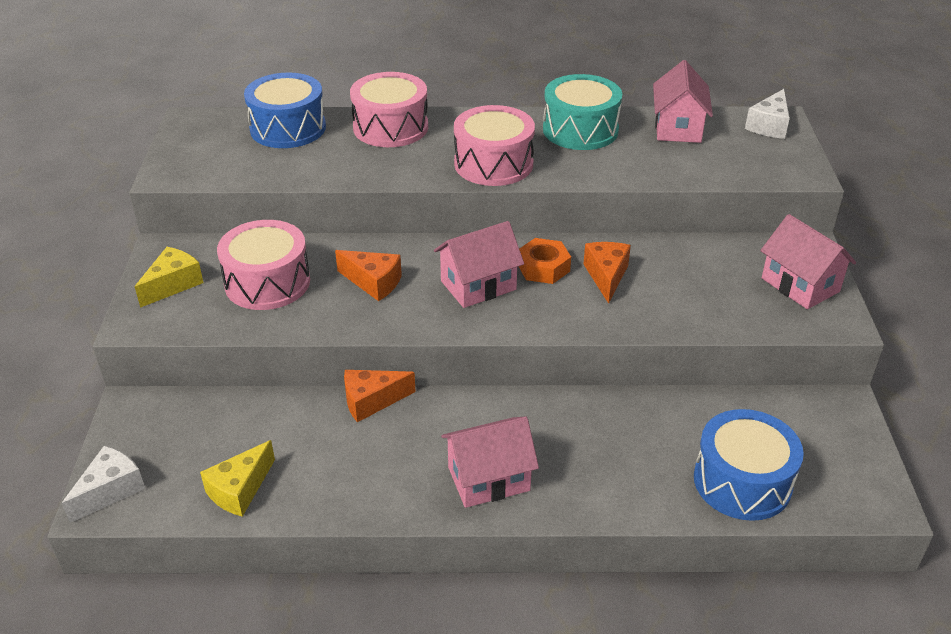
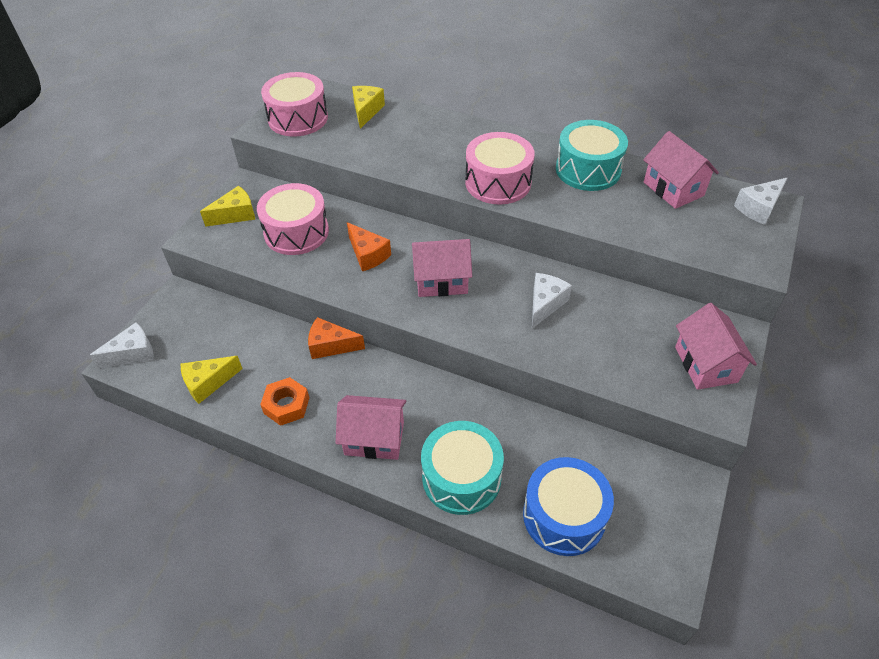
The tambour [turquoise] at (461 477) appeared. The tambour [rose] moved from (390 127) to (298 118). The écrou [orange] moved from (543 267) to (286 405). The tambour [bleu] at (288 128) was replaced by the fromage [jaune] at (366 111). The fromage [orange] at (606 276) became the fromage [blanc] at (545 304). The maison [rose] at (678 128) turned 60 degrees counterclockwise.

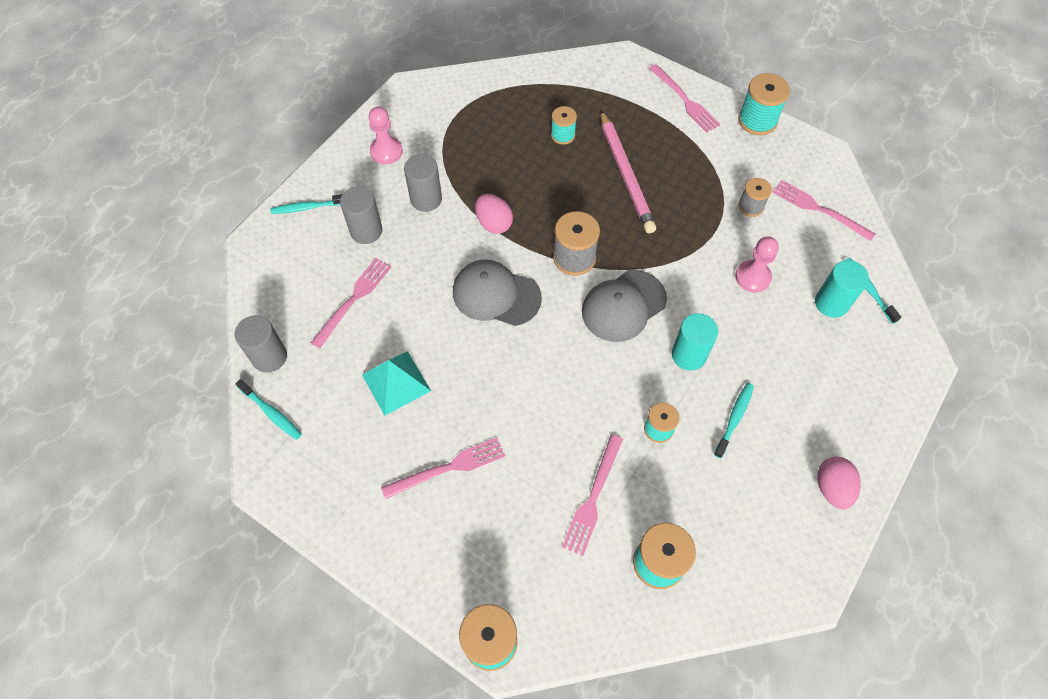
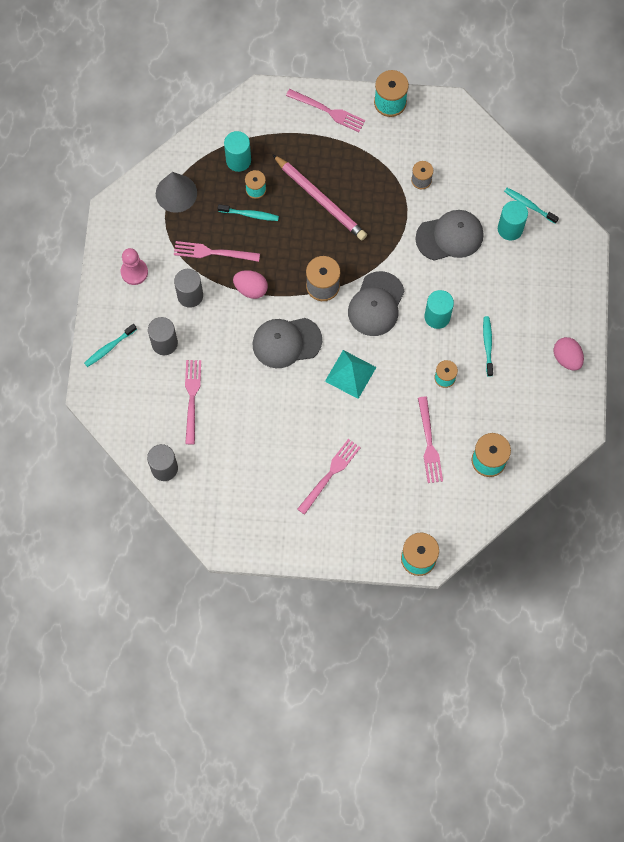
The cône [gris] at (176 193) appeared. The cylindre [turquoise] at (238 160) appeared. The brosse à dents [turquoise] moved from (271 413) to (250 214). The pyramide [turquoise] moved from (396 382) to (350 374). The fourchette [rose] moved from (819 209) to (213 252). The pion [rose] at (752 277) was replaced by the casquette [gris] at (450 236).

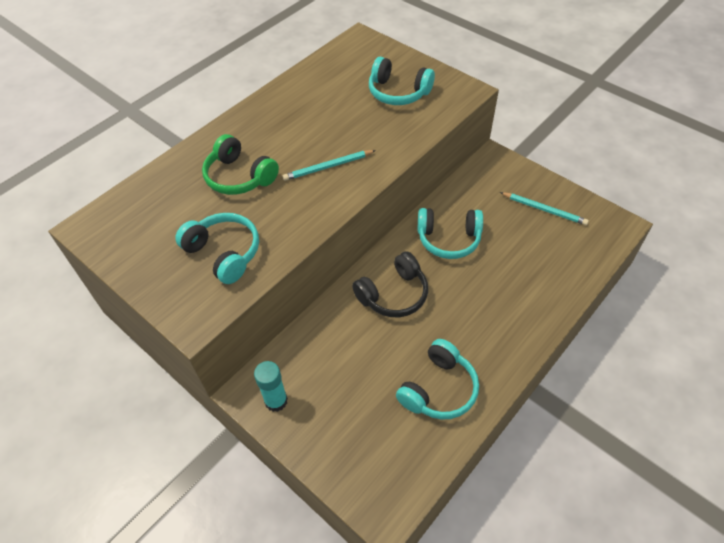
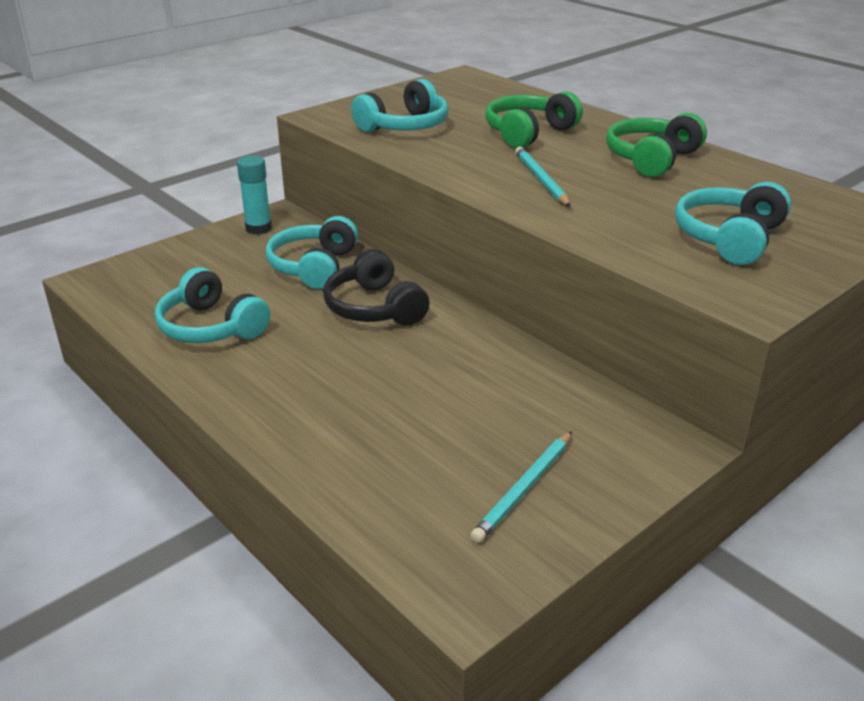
The casque audio [vert] at (651 159) appeared. The casque audio [turquoise] moved from (448 239) to (314 267).

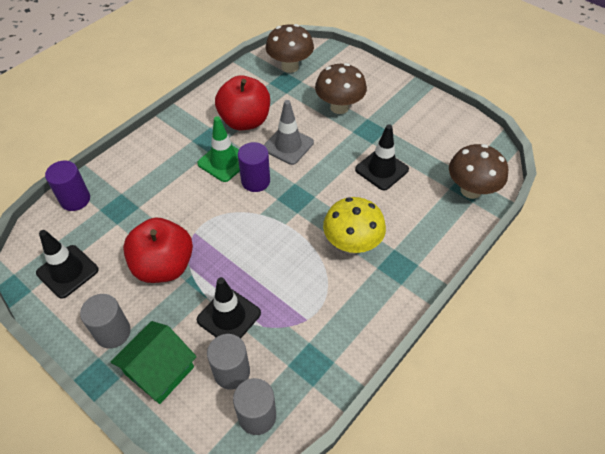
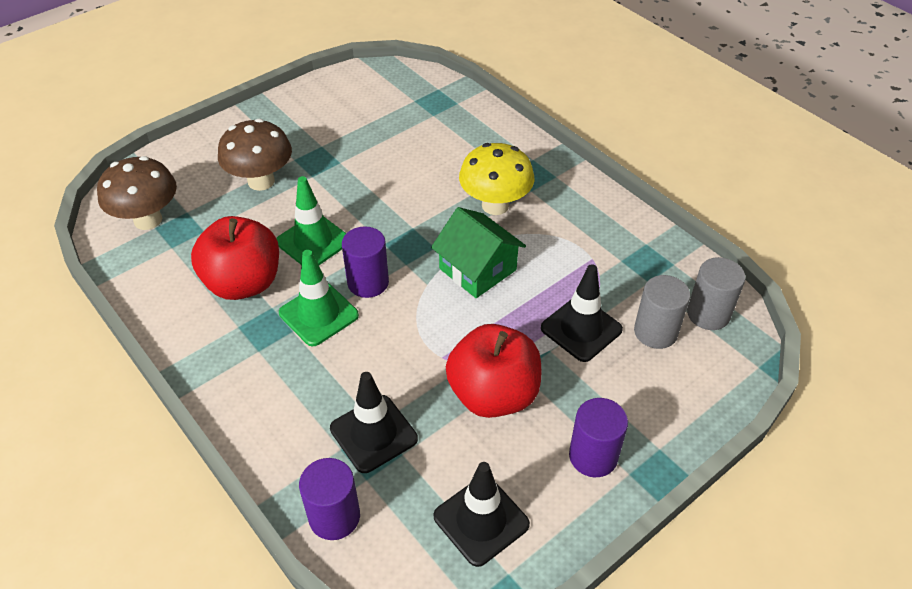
The champignon [marron] at (470 190) disappeared. The maison [vert] moved from (159 370) to (478 269). The cône de chantier [noir] moved from (381 169) to (373 433). The cylindre [gris] at (113 332) became the cylindre [violet] at (593 456). The cône de chantier [gris] at (288 145) became the cône de chantier [vert] at (313 241).

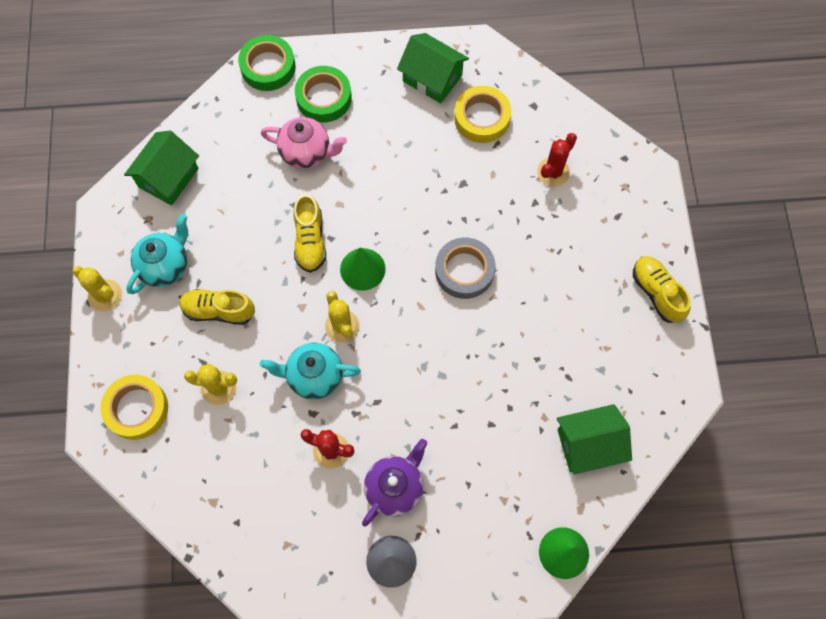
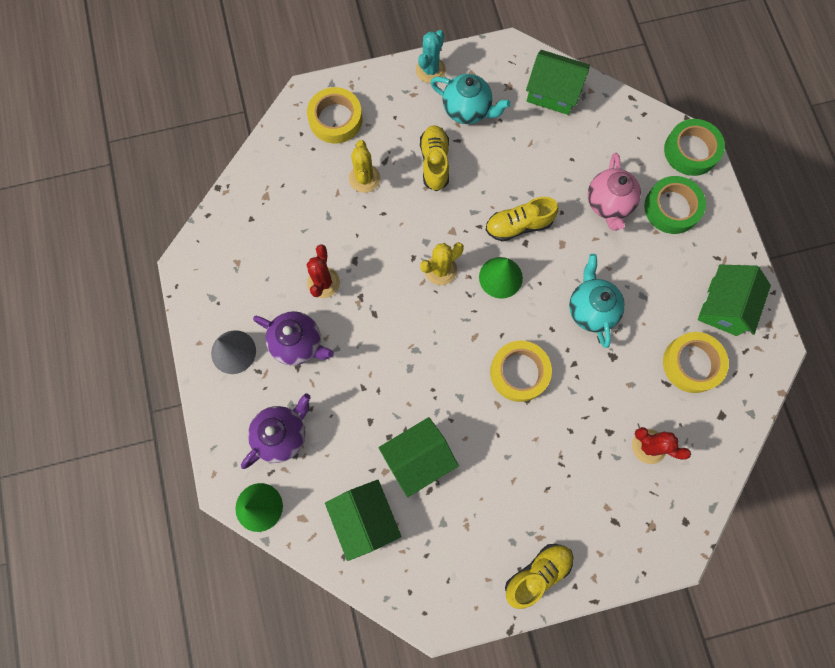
The théière [violet] at (282 434) appeared. The maison [vert] at (418 458) appeared. The théière [turquoise] moved from (314 376) to (591 309). The cactus [jaune] at (105 295) became the cactus [turquoise] at (430 70). The ruban adhésif [gris] at (464 271) became the ruban adhésif [jaune] at (519 372).

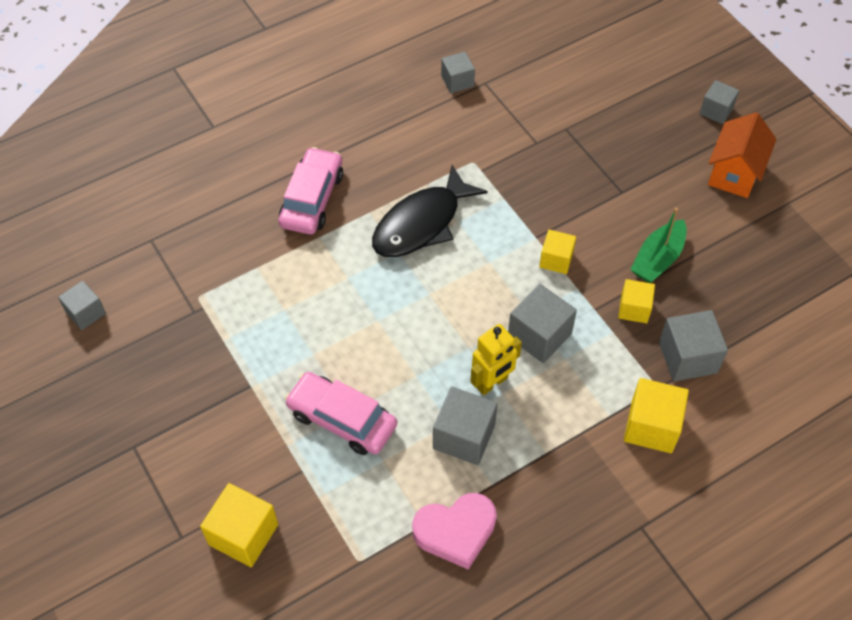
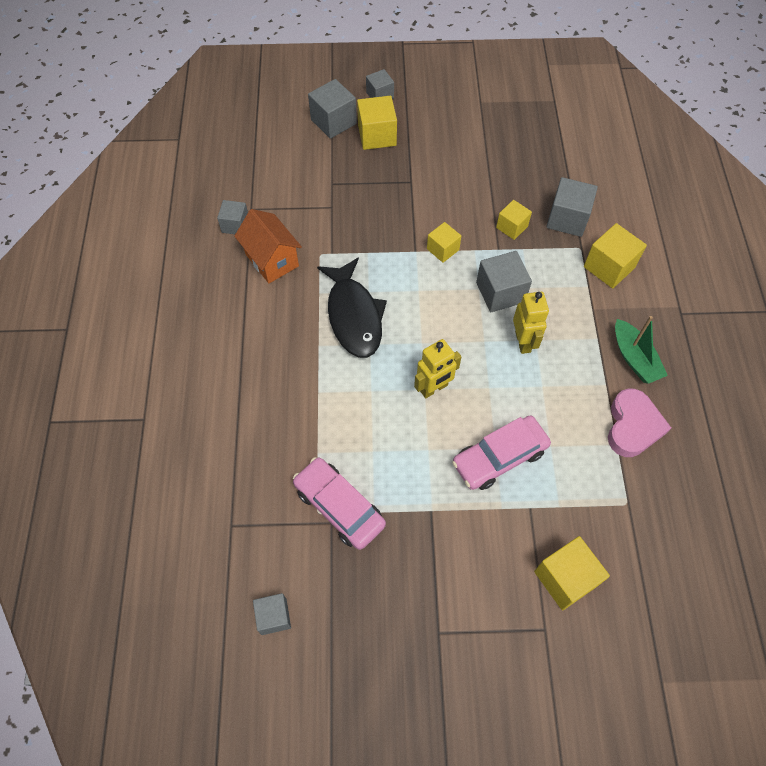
The cube [jaune] at (377 135) appeared. The robot [jaune] at (434 388) appeared. The voiture [rose] moved from (312 199) to (339 506). The cube [gris] moved from (464 436) to (333 121). The bateau [vert] moved from (657 259) to (634 358). The maison [orange] moved from (734 173) to (272 260).

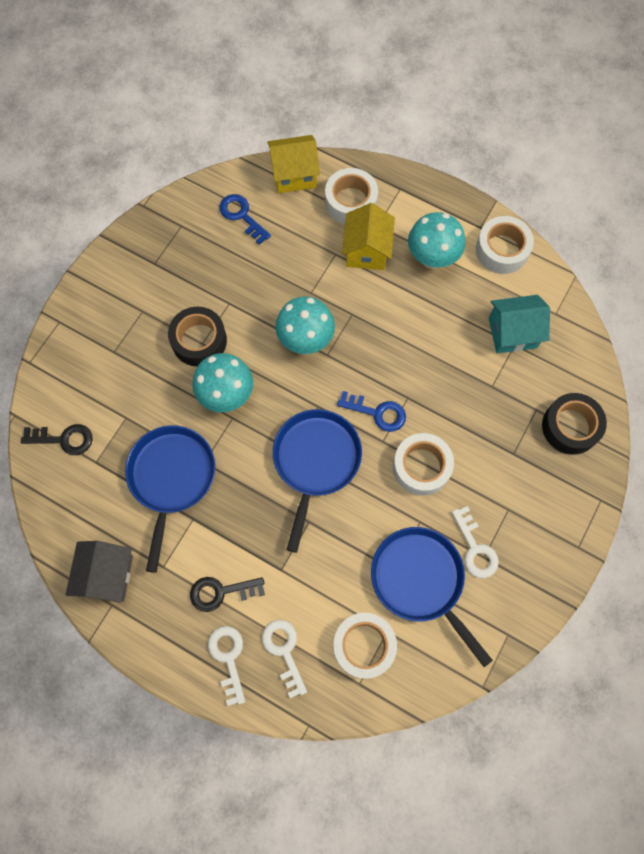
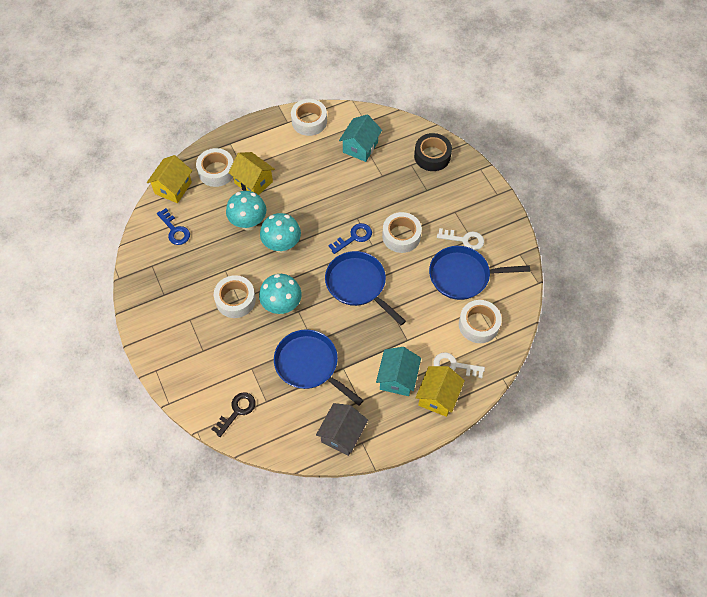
The champignon [turquoise] moved from (432 258) to (248 223). The clé [noir] at (221 592) was replaced by the maison [turquoise] at (397 378). The clé [blanc] at (228 658) was replaced by the maison [jaune] at (438 397). The ruban adhésif [noir] at (199 340) became the ruban adhésif [blanc] at (235 300). The maison [gris] at (107 575) turned 75 degrees clockwise. The clé [bleu] at (241 216) turned 120 degrees counterclockwise.

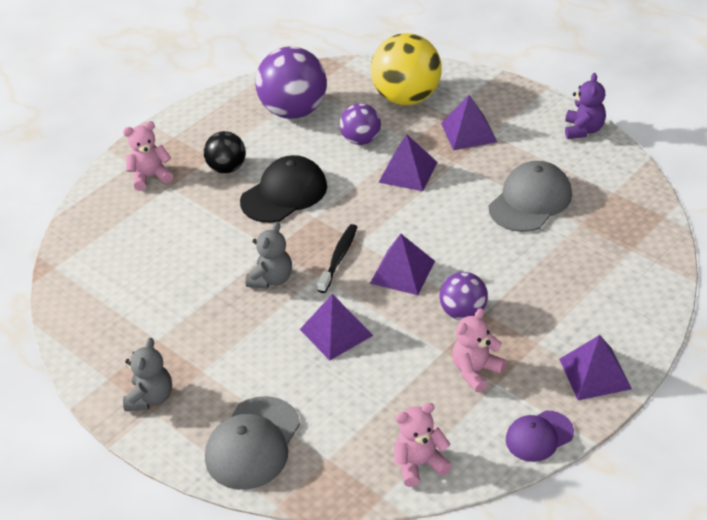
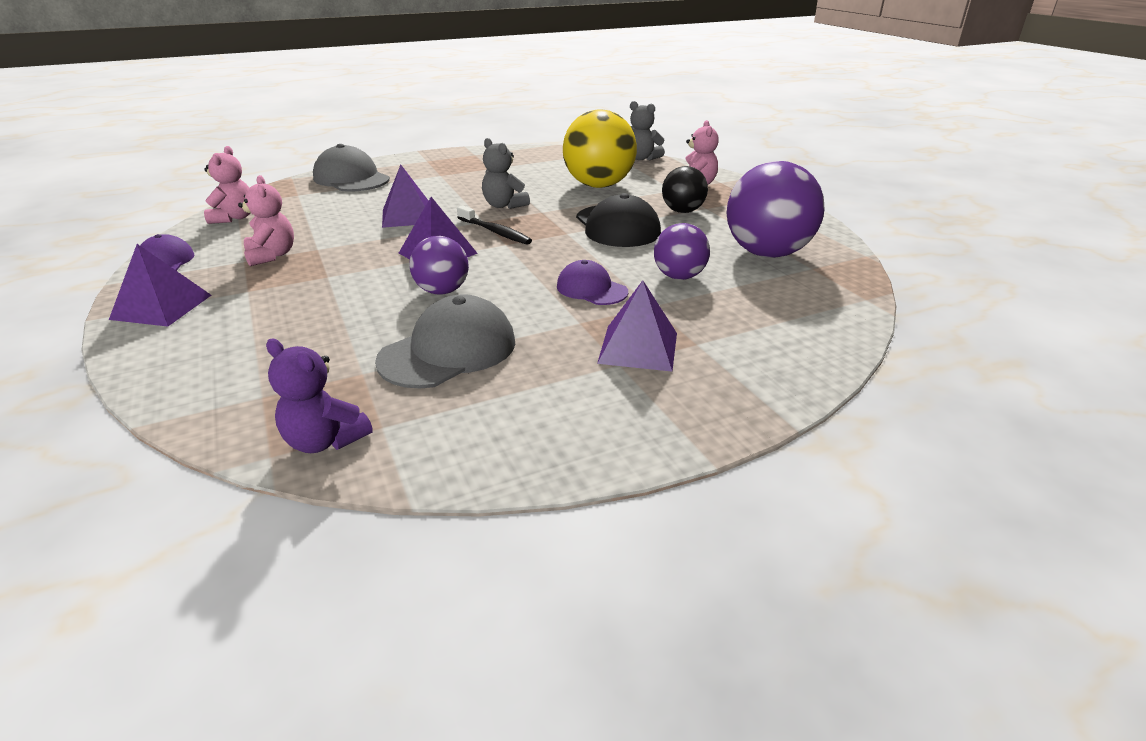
The ours en peluche [gris] moved from (151 398) to (642 158). The balle [jaune] moved from (407 98) to (598 185). The balle [violet] moved from (463 312) to (442 291). The ours en peluche [violet] moved from (583 130) to (325 441). The pyramide [violet] at (408 172) was replaced by the casquette [violet] at (591 289). The casquette [gris] at (530 201) turned 105 degrees counterclockwise.

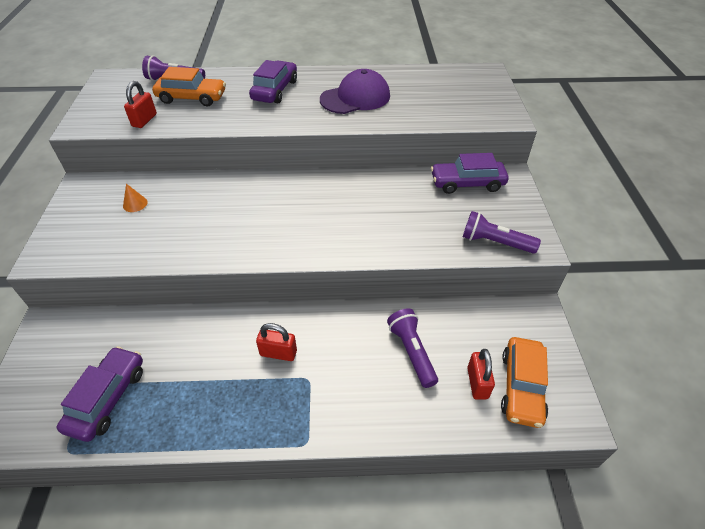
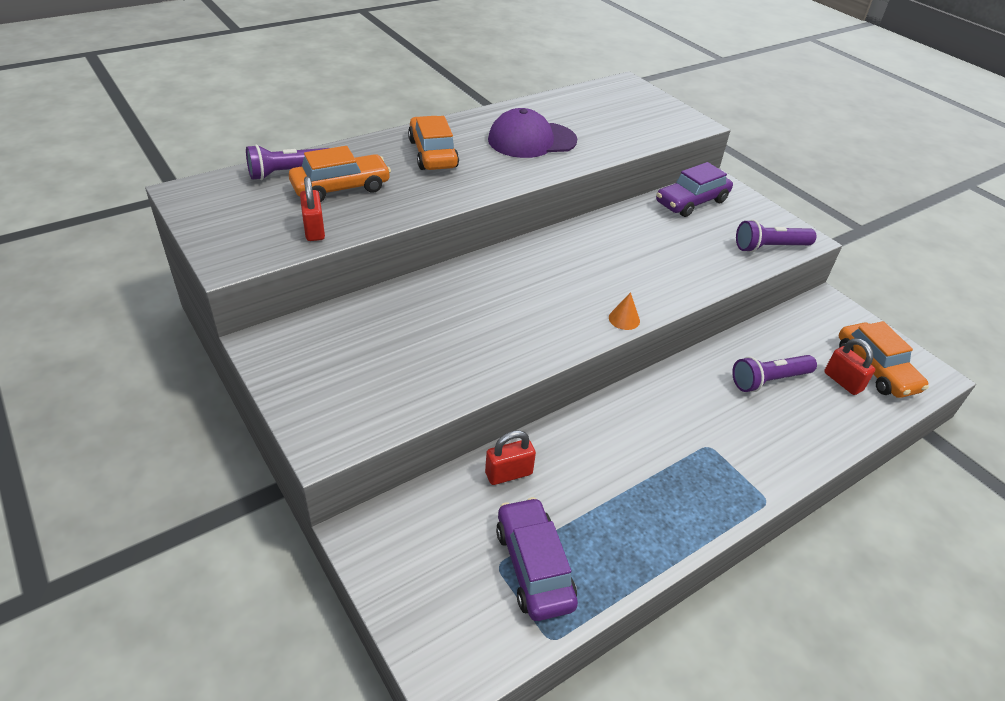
The cône [orange] moved from (135 204) to (624 319). The cadenas [rouge] moved from (278 353) to (508 473). The voiture [violet] at (275 90) became the voiture [orange] at (433 154). The casquette [violet] at (355 98) turned 135 degrees counterclockwise. The lampe de poche [violet] at (412 352) turned 60 degrees counterclockwise.

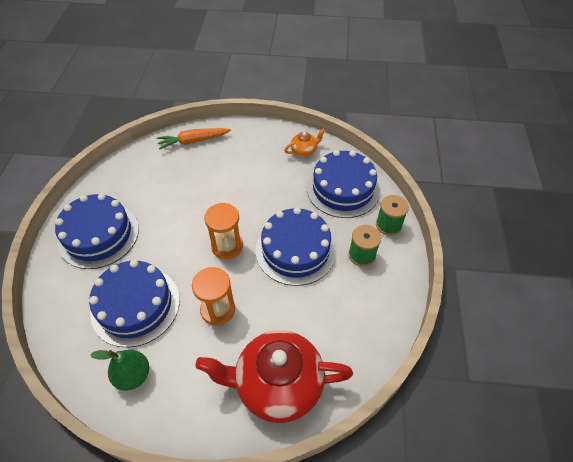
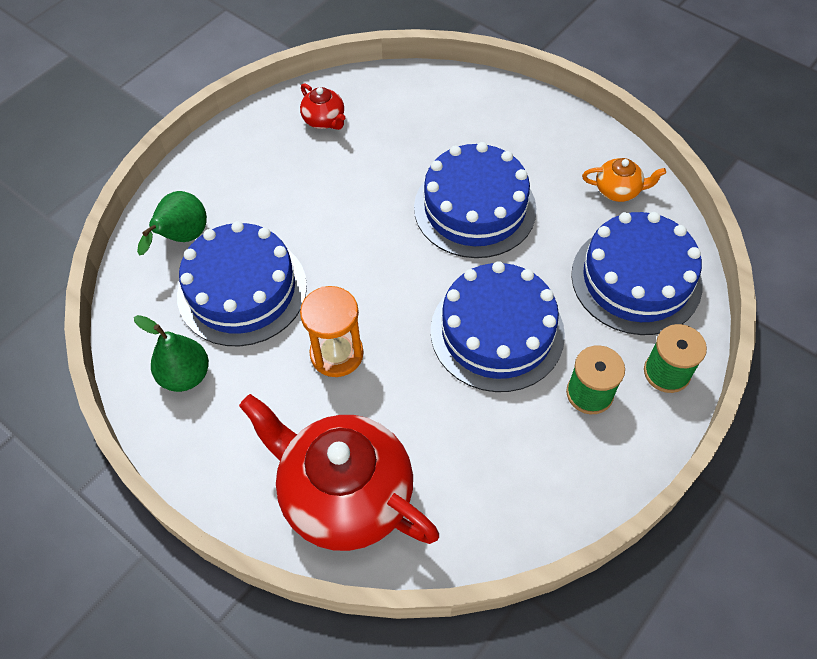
The carotte [orange] at (193 141) disappeared. The sablier [orange] at (227 246) disappeared. The poire [vert] at (182 238) appeared. The théière [rouge] at (324 120) appeared. The gâteau [bleu] moved from (98 235) to (474 208).

